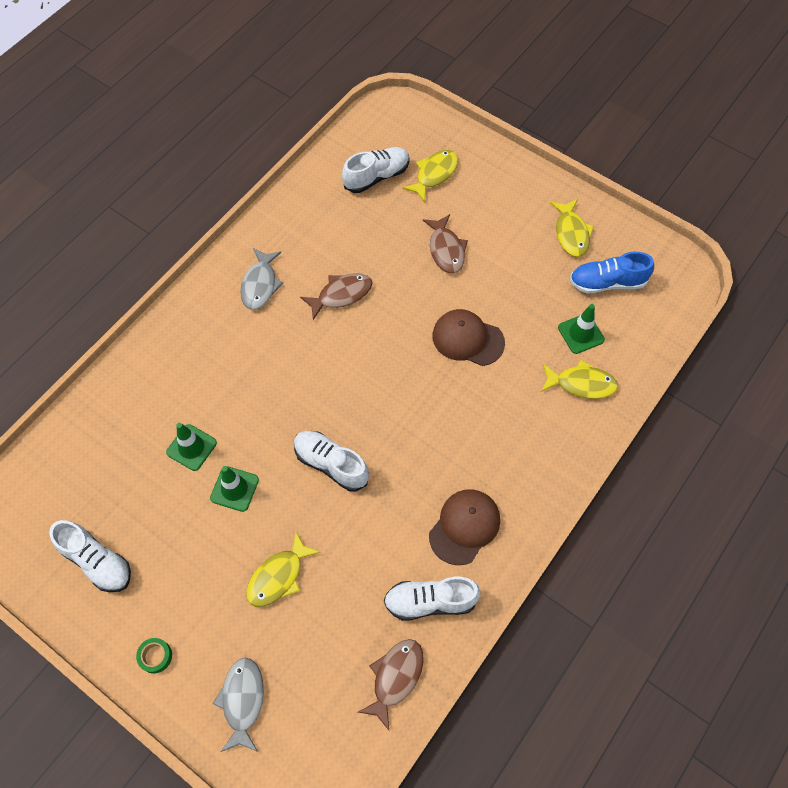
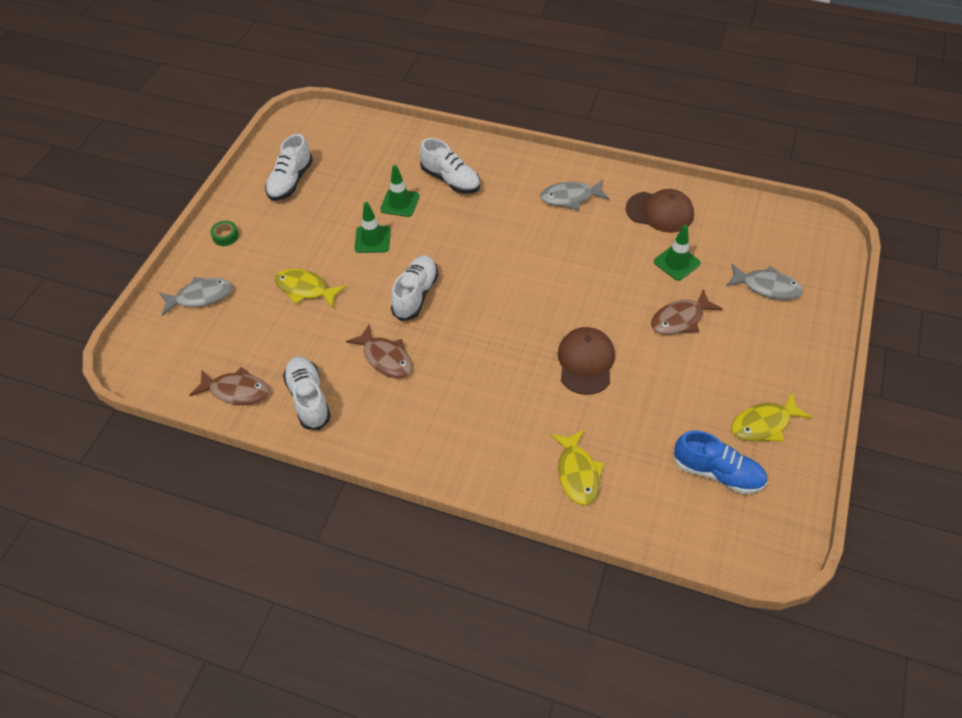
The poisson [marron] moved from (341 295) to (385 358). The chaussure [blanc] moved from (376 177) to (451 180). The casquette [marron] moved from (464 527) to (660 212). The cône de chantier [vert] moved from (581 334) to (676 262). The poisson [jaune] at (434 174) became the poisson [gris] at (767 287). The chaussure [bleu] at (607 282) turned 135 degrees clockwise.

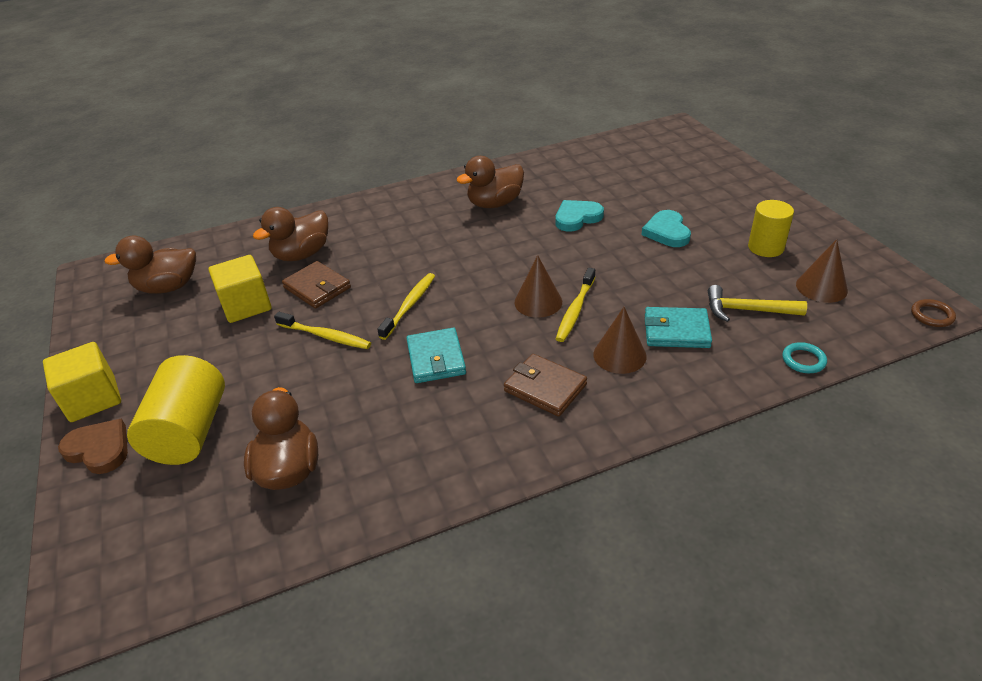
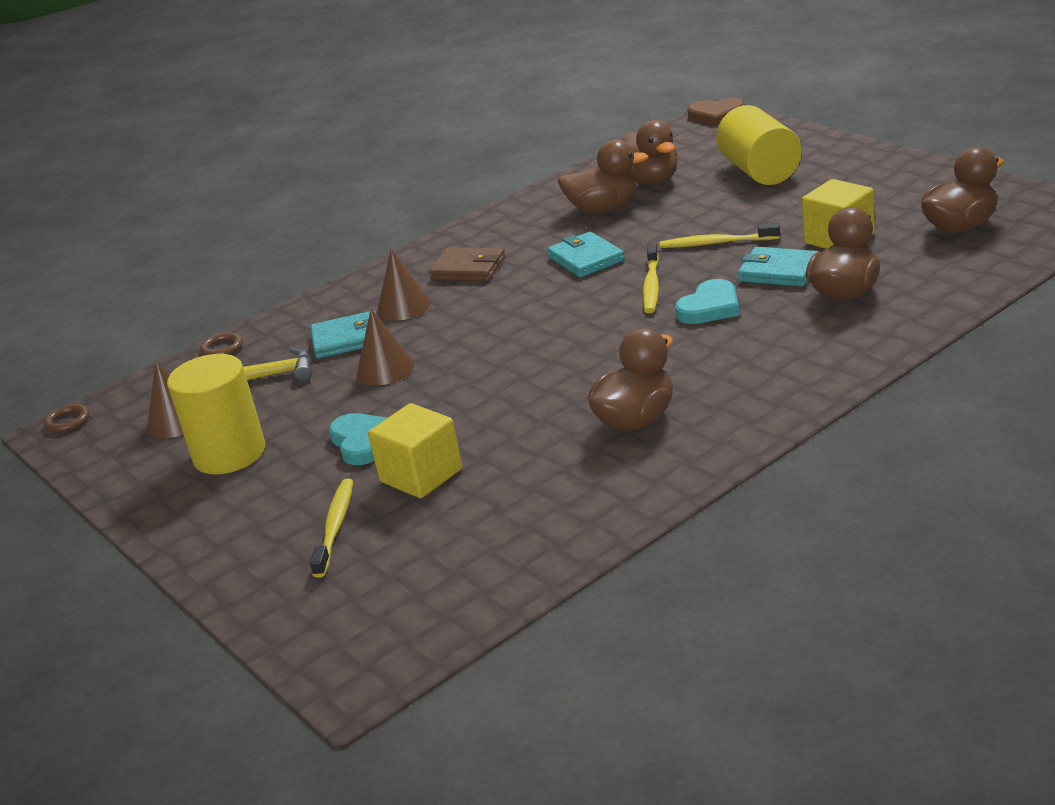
The canard [marron] at (603 209) appeared. The cube [jaune] moved from (93 399) to (421 475). The cœur [marron] moved from (99 449) to (716 115). The cône [marron] moved from (538 302) to (385 369). The cœur [turquoise] moved from (577 218) to (710 307). The brosse à dents [jaune] moved from (575 310) to (335 527). The portefeuille [marron] at (317 288) became the portefeuille [turquoise] at (778 271). The anneau [turquoise] at (803 360) became the anneau [marron] at (222 348). The cylindre [jaune] at (765 247) changed to 1.53 times the size.

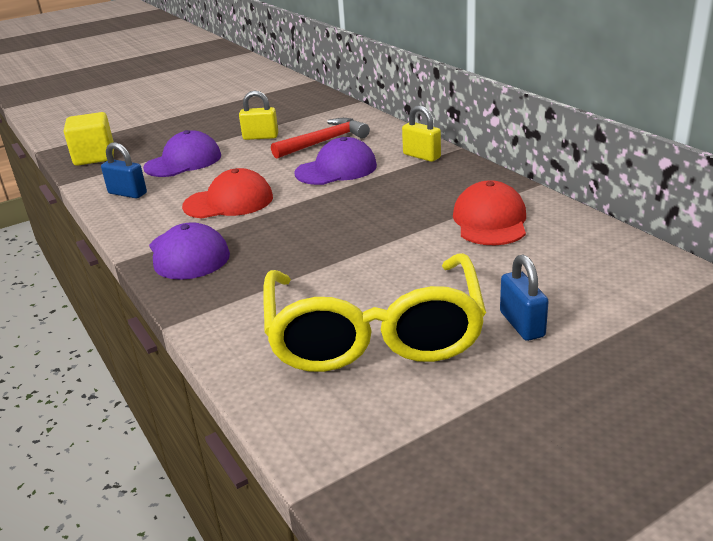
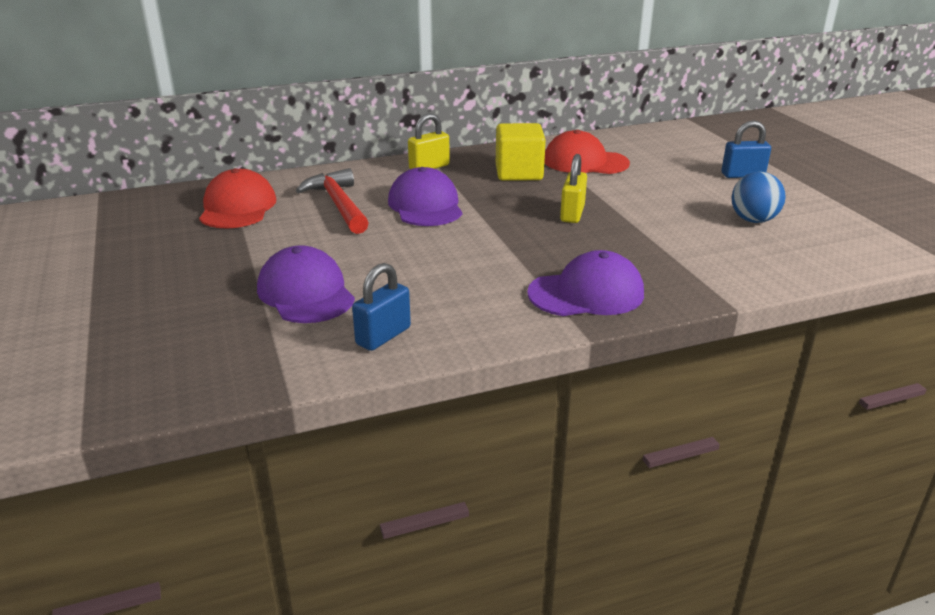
The cube [jaune] moved from (94 156) to (519 173). The casquette [rouge] moved from (229 202) to (238 207). The cadenas [jaune] moved from (260 137) to (572 214). The lunettes [jaune] at (374 334) was replaced by the balle [bleu] at (753 220).

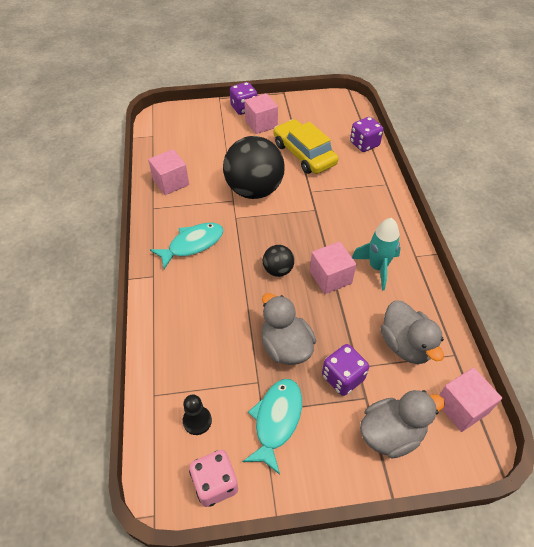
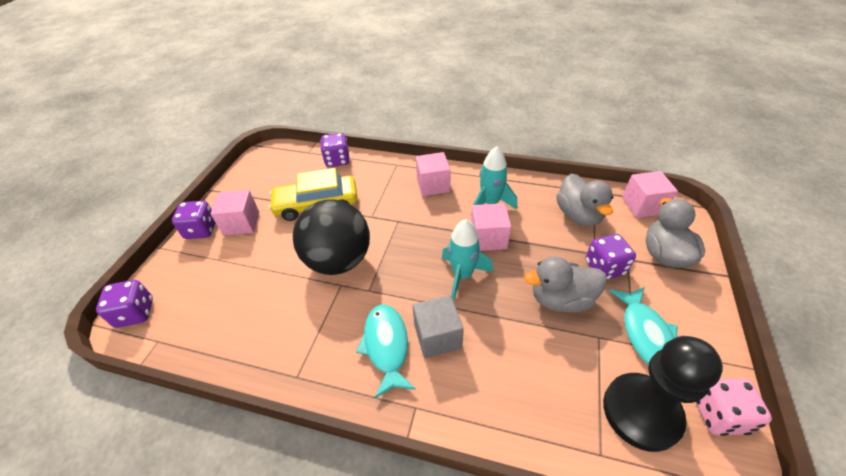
The dé [violet] at (135 313) appeared. The cube [gris] at (437 336) appeared. The cube [rose] moved from (171 182) to (433 185). The balle [noir] at (278 270) was replaced by the fusée [turquoise] at (462 275). The poisson [turquoise] at (276 420) turned 135 degrees counterclockwise. The canard [gris] at (405 345) turned 75 degrees clockwise. The pion [noir] at (197 421) changed to 2.18 times the size.

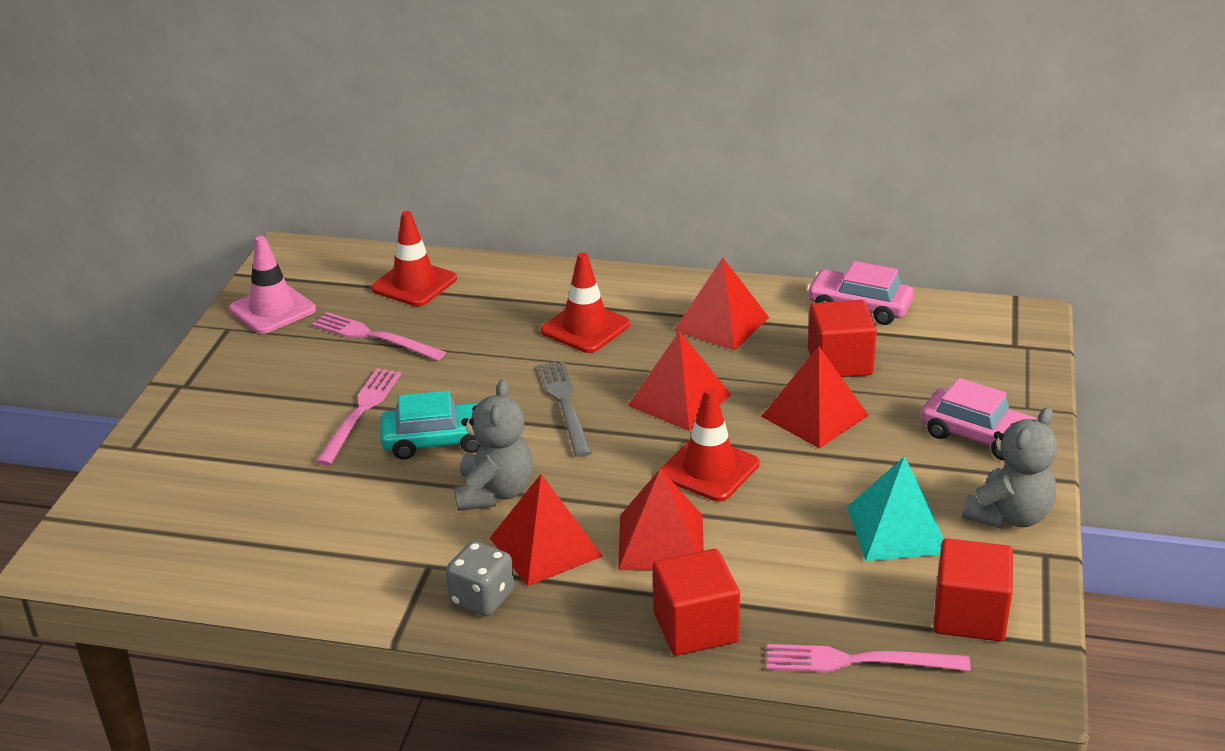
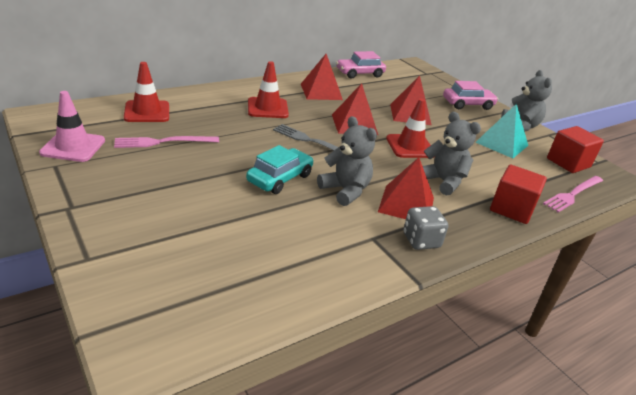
The fourchette [rose] at (360 412) disappeared. The cube [rouge] at (839 362) disappeared. The pyramide [rouge] at (661 541) was replaced by the ours en peluche [gris] at (443 181).

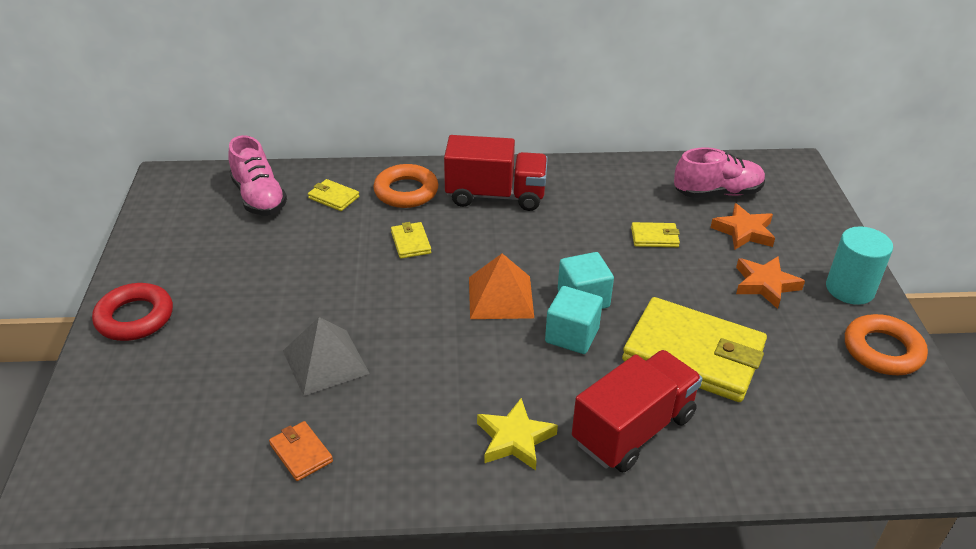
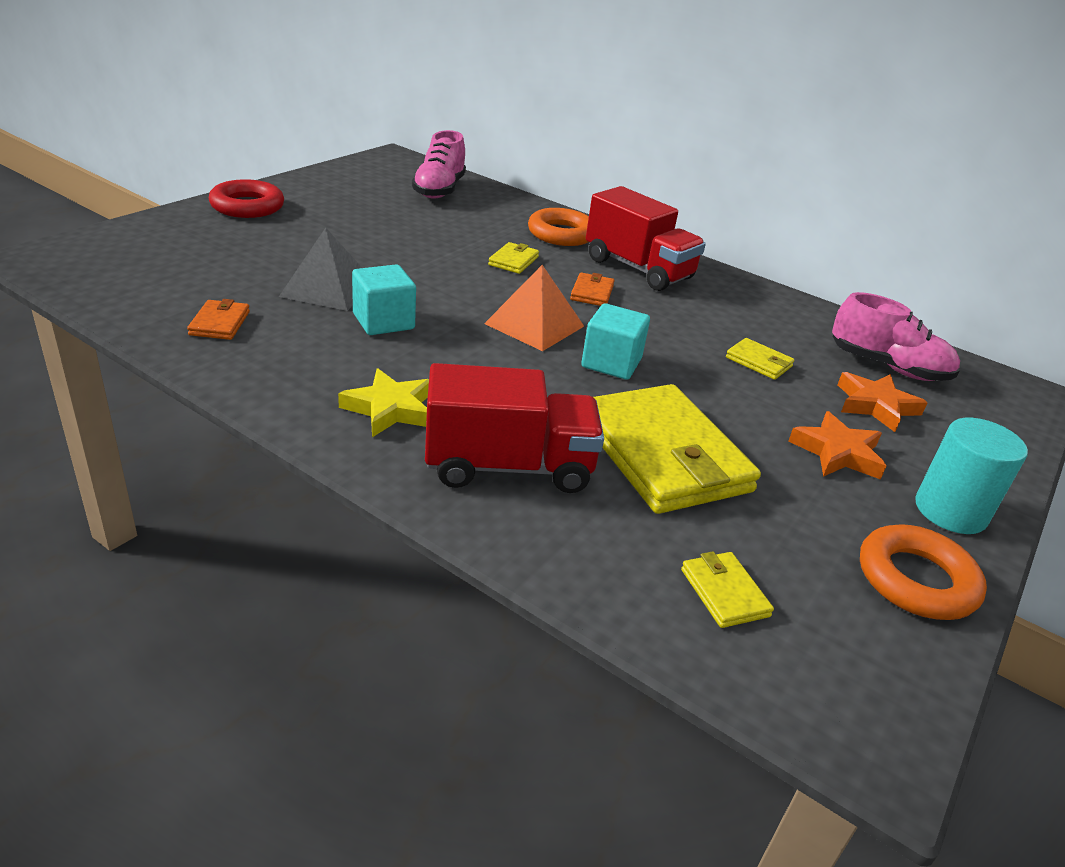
The portefeuille [orange] at (592 293) appeared. The portefeuille [jaune] moved from (333 197) to (724 592). The cube [turquoise] moved from (572 335) to (383 321).

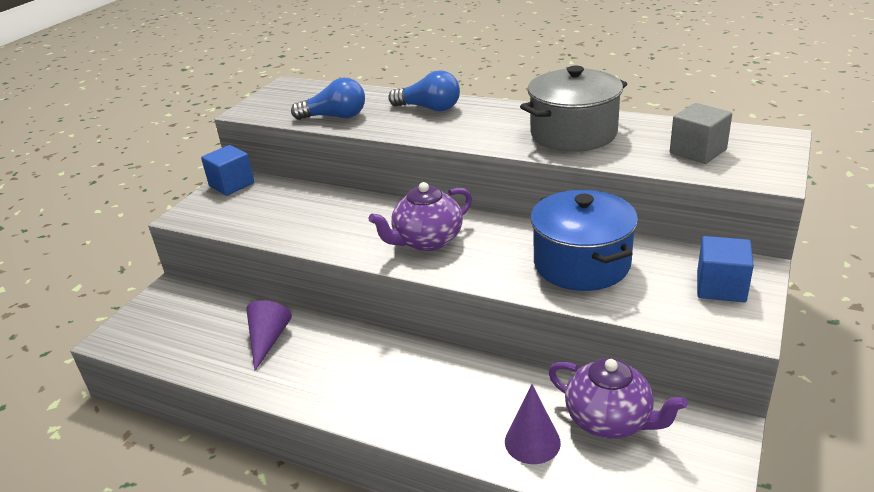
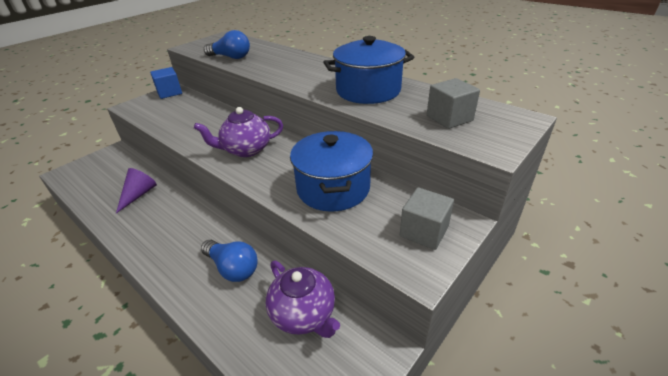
The cône [violet] at (532 442) disappeared. The ampoule [bleu] moved from (429 108) to (233 268). The marmite [gris] at (573 134) became the marmite [bleu] at (368 90). The cube [bleu] at (721 287) became the cube [gris] at (424 231).

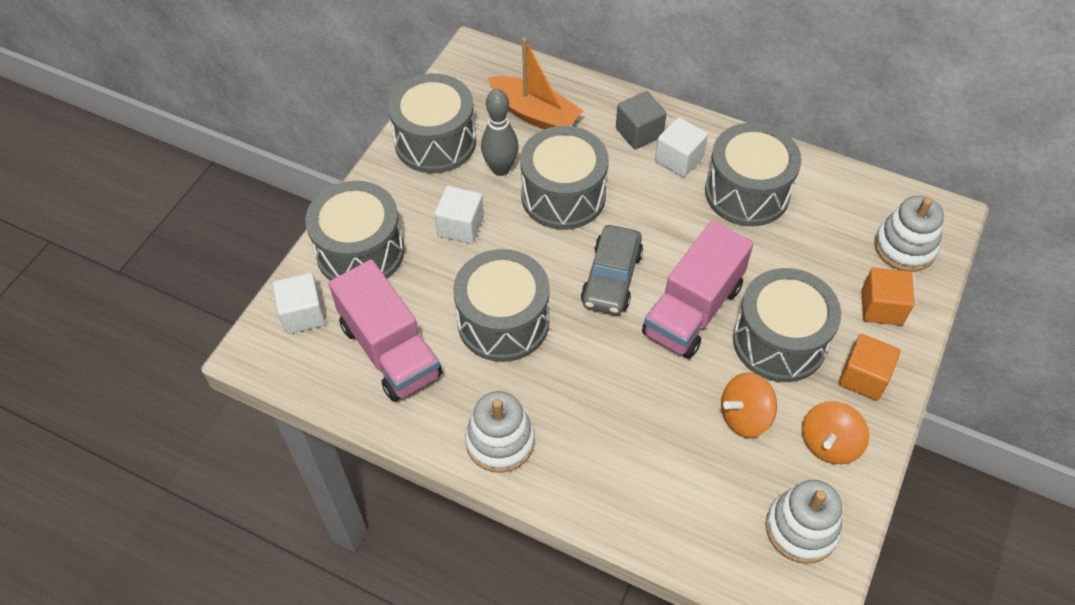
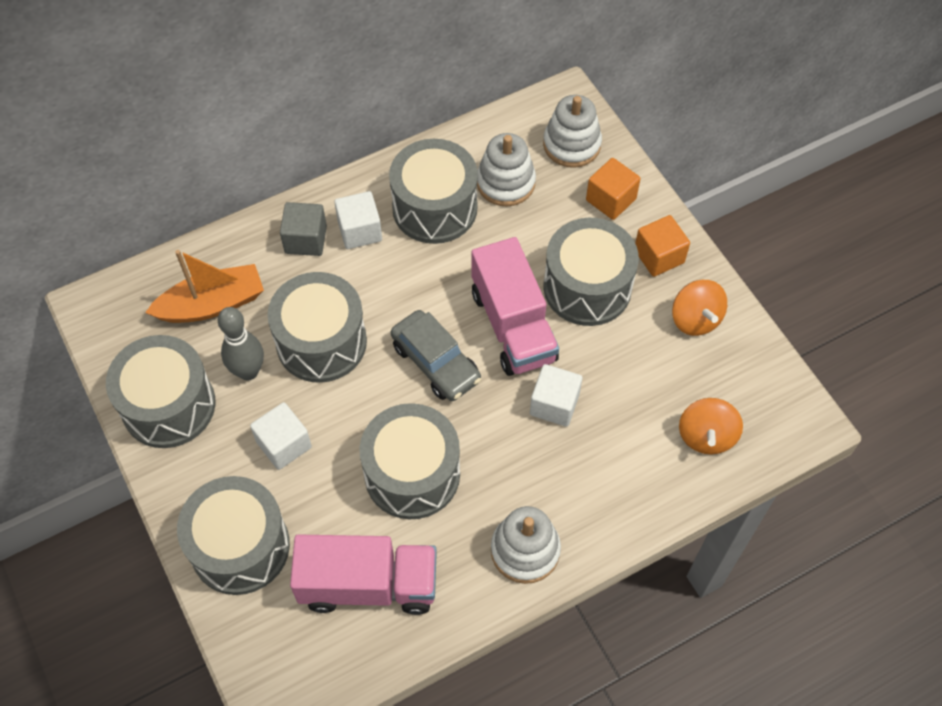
The cube [blanc] moved from (303 314) to (554 404). The toupie [orange] moved from (744 416) to (706 436). The jouet à empiler [blanc] moved from (801 529) to (505 182).

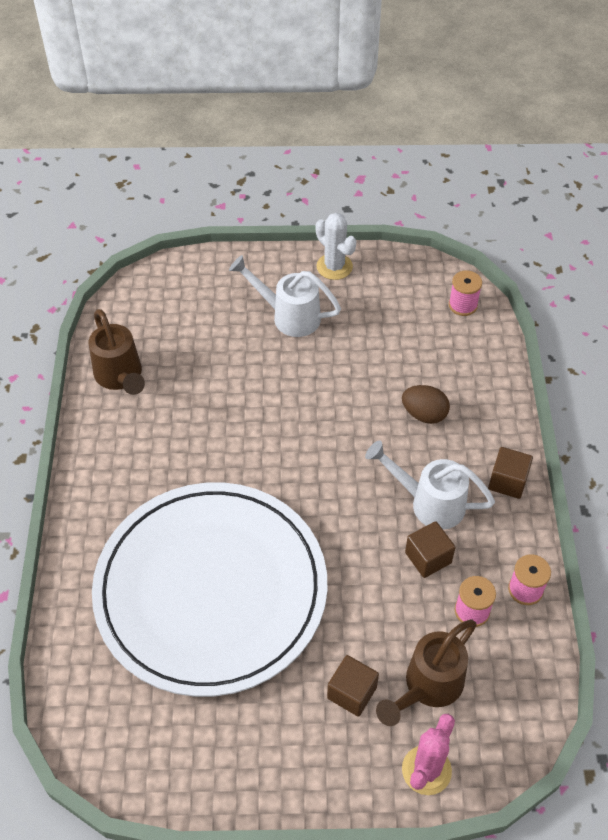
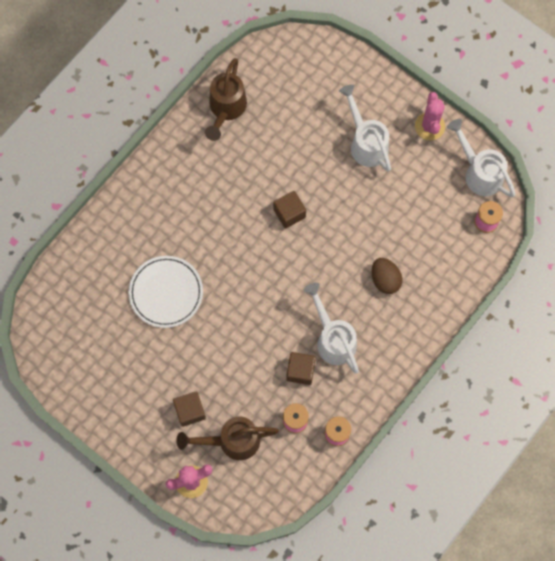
The arrosoir [blanc] at (479 172) appeared. The cube [marron] moved from (507 481) to (289 213). The cactus [blanc] at (334 267) became the cactus [rose] at (429 126). The assiette [blanc] at (211 589) changed to 0.46 times the size.

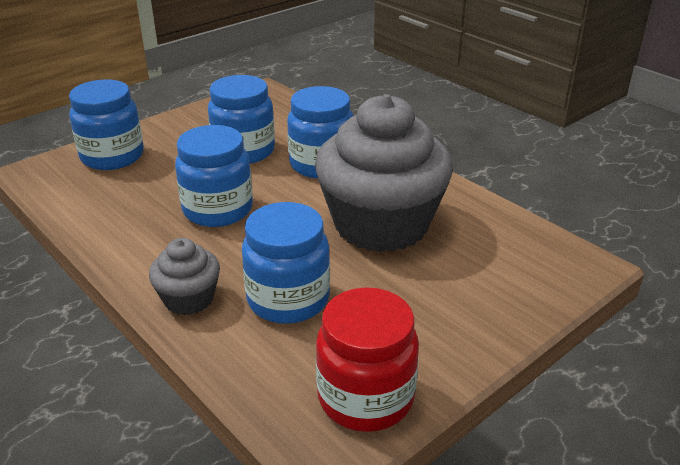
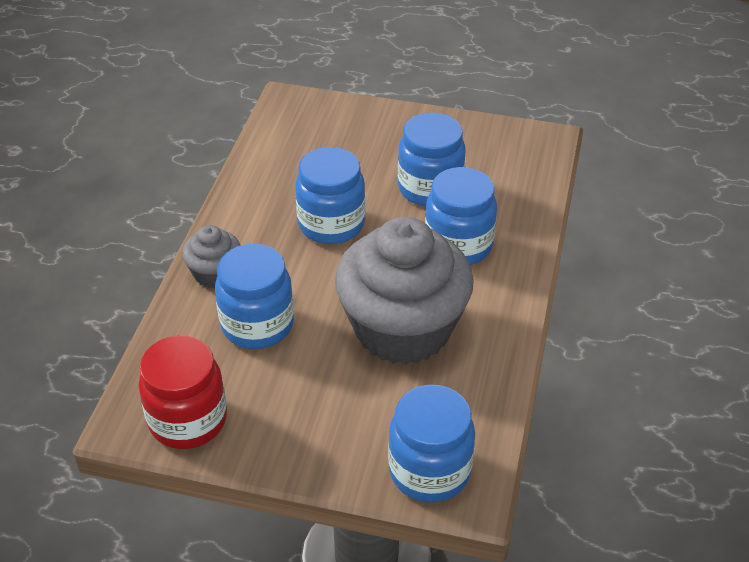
The bocal [bleu] moved from (112 157) to (429 471).

